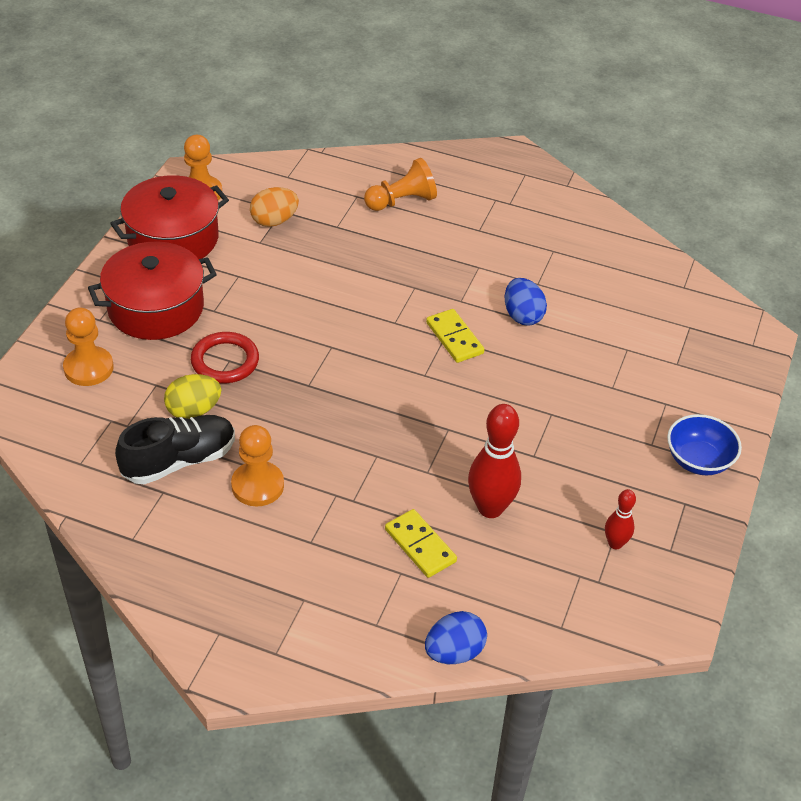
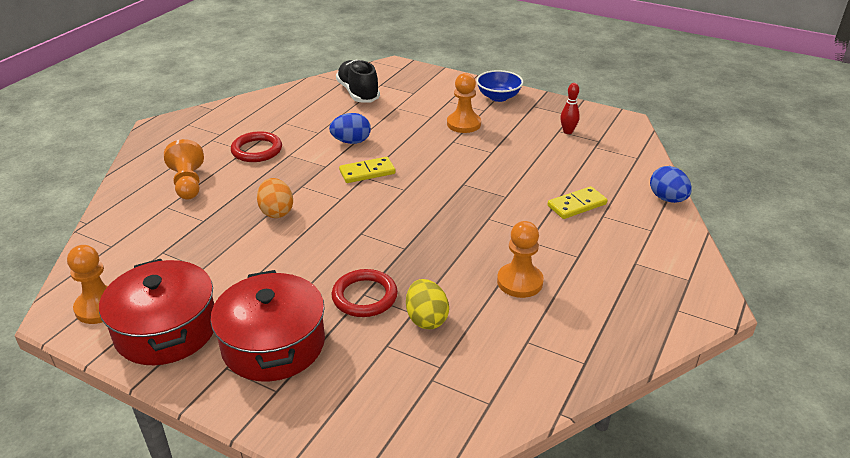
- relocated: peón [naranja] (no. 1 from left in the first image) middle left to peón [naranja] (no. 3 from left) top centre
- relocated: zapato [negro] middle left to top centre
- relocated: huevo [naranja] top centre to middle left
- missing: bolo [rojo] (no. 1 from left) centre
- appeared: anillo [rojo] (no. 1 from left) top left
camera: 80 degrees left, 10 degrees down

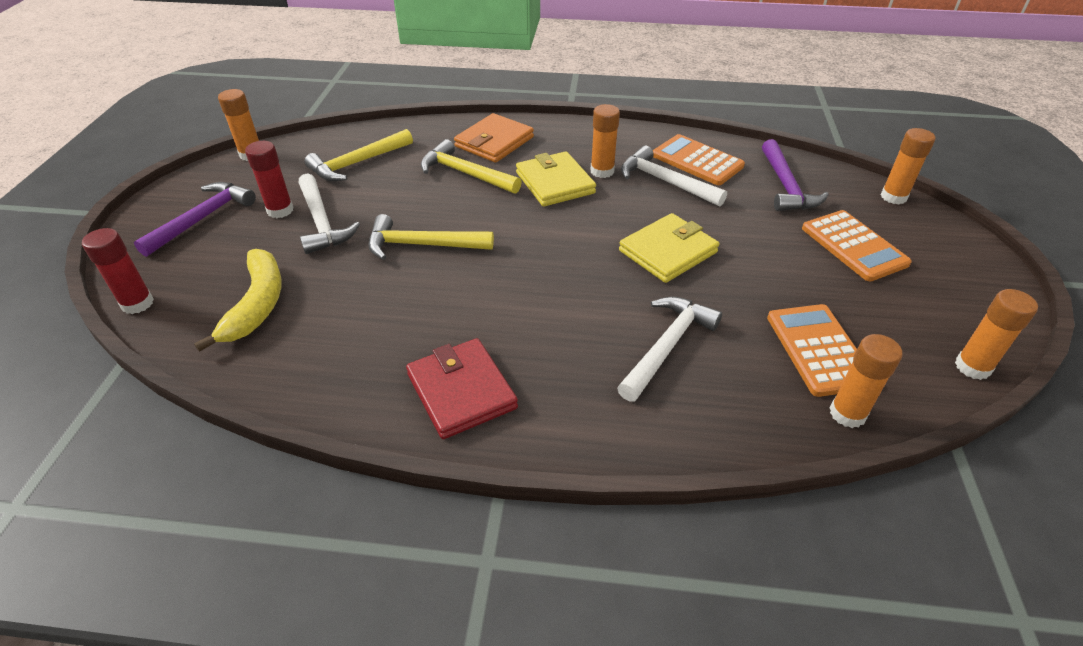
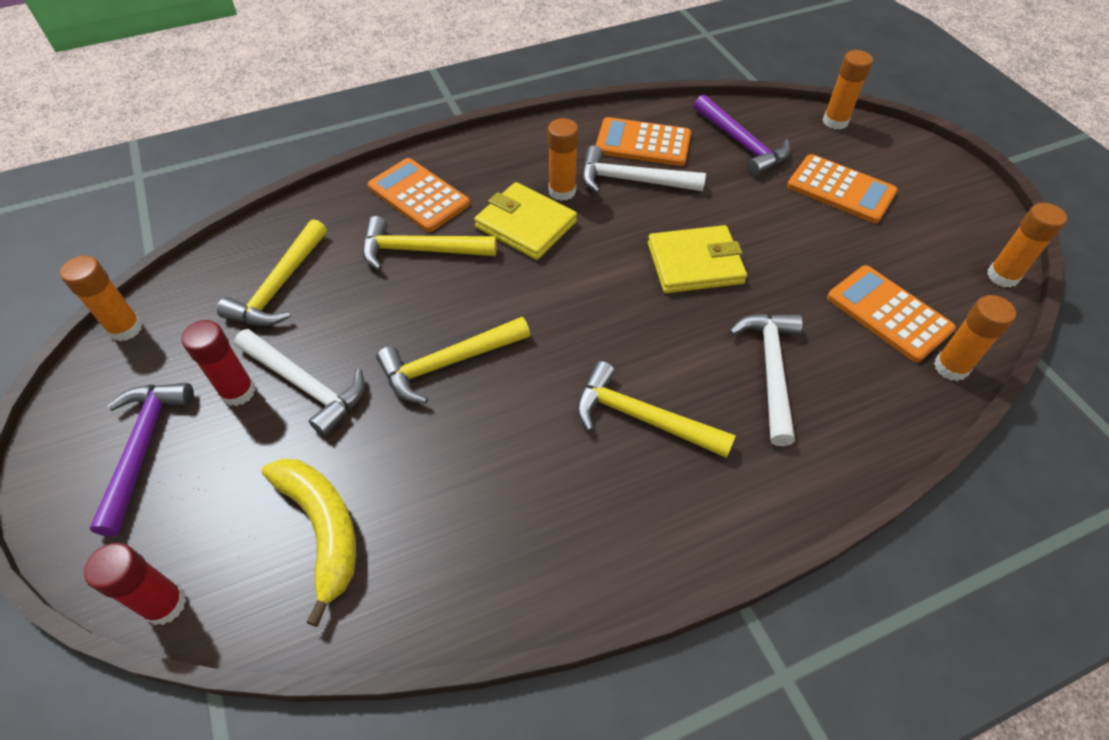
- missing: cartera [rojo] centre
- exchanged: cartera [naranja] top centre to calculadora [naranja] (no. 1 from left) top centre
- spun: cartera [amarillo] (no. 2 from left) centre = centre 60 degrees clockwise
- appeared: martillo [amarillo] (no. 4 from left) centre
camera: 30 degrees left, 10 degrees up

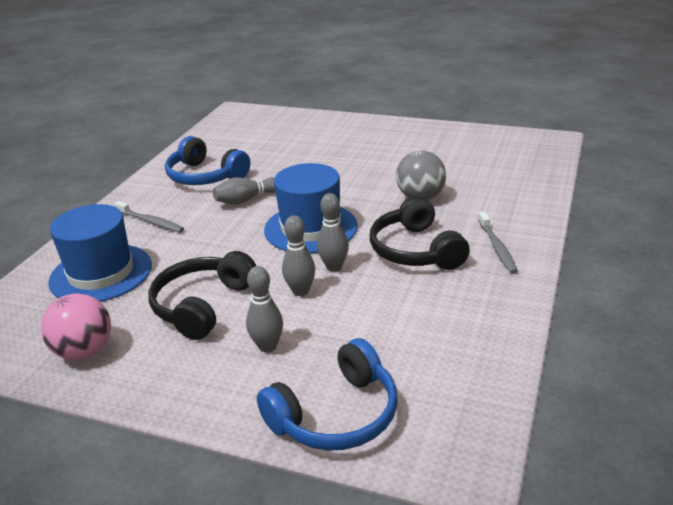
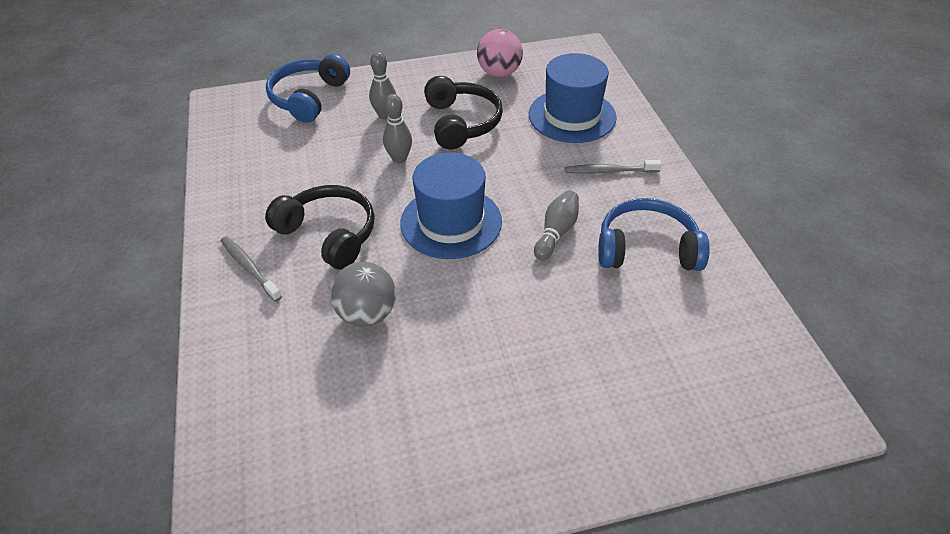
- missing: bolo [gris] (no. 4 from left) centre
camera: 145 degrees right, 15 degrees up

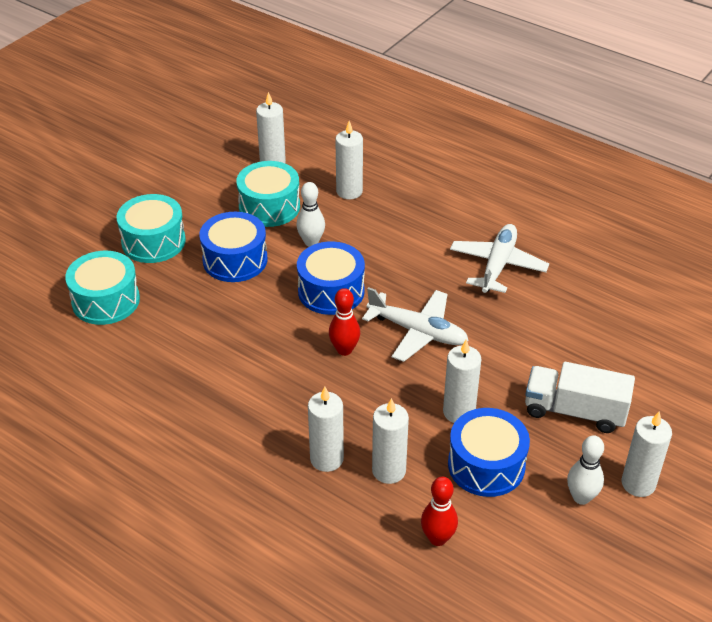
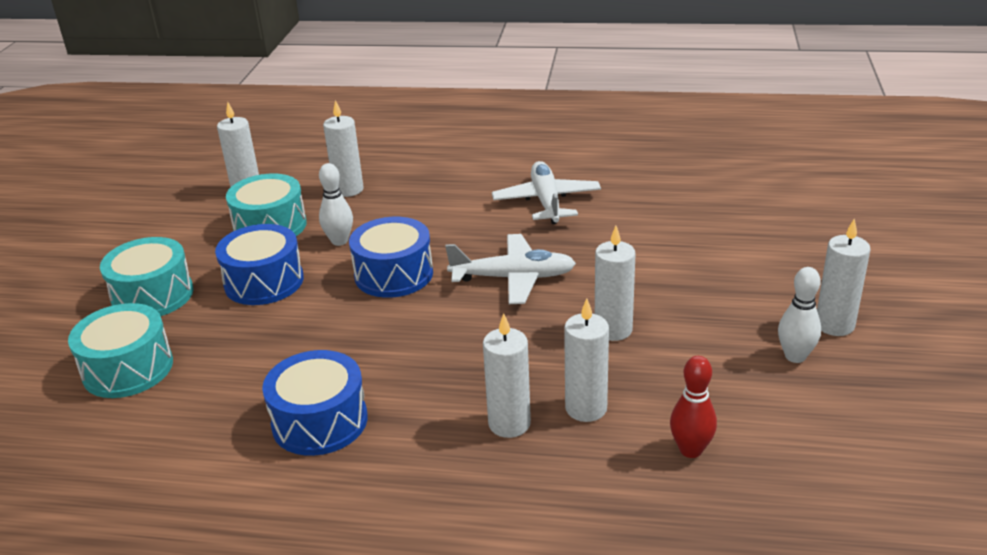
- missing: bolo [rojo] (no. 1 from left) centre
- relocated: tambor [azul] (no. 3 from left in the first image) bottom right to tambor [azul] (no. 2 from left) bottom left
- missing: camión [blanco] middle right
camera: 25 degrees left, 10 degrees down

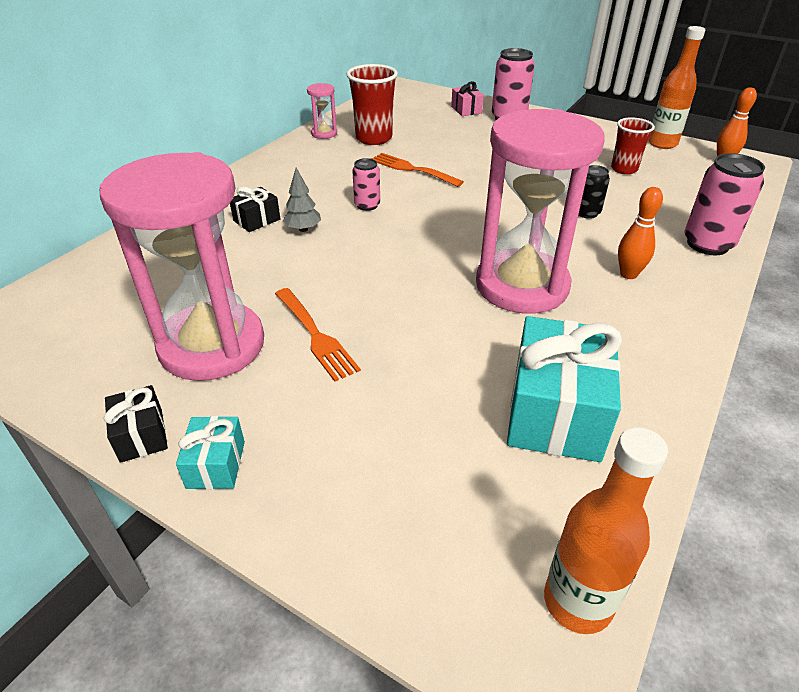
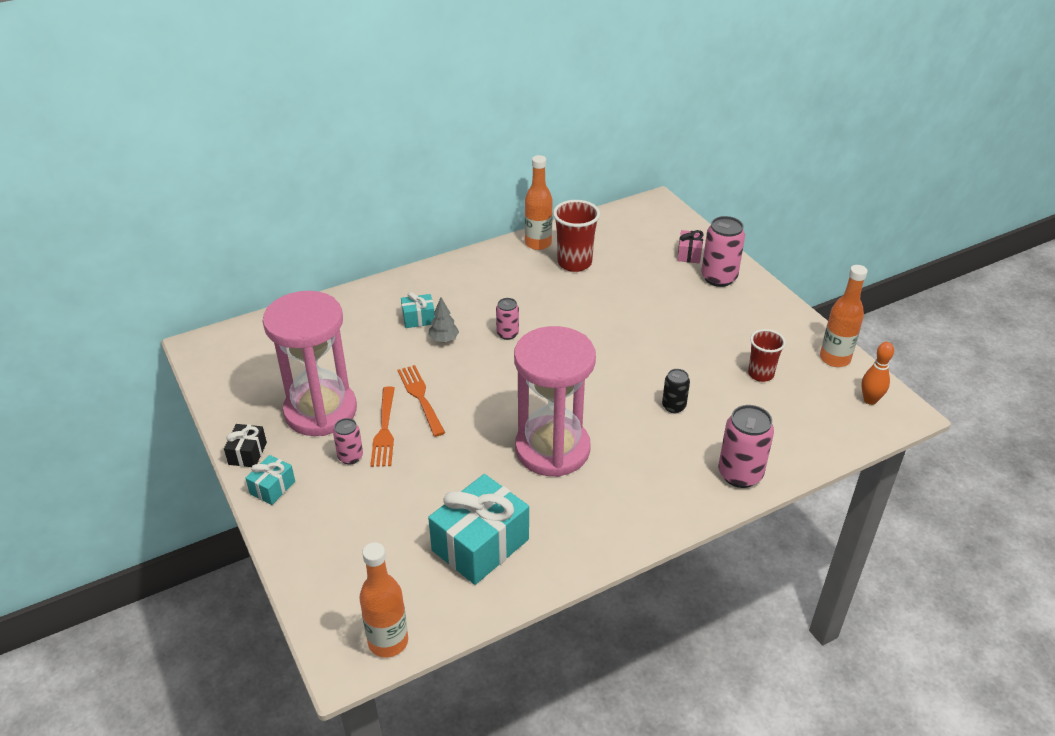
- colour: regalo [negro] (no. 2 from left) top left to regalo [turquesa] (no. 2 from left) centre
- exchanged: reloj de arena [rosa] (no. 2 from left) top centre to botella [naranja] (no. 2 from left) top centre
- relocated: tenedor [naranja] (no. 2 from left) top centre to centre
- missing: bolo [naranja] (no. 1 from left) middle right
- appeared: lata [rosa] (no. 1 from left) middle left
camera: 30 degrees right, 0 degrees up

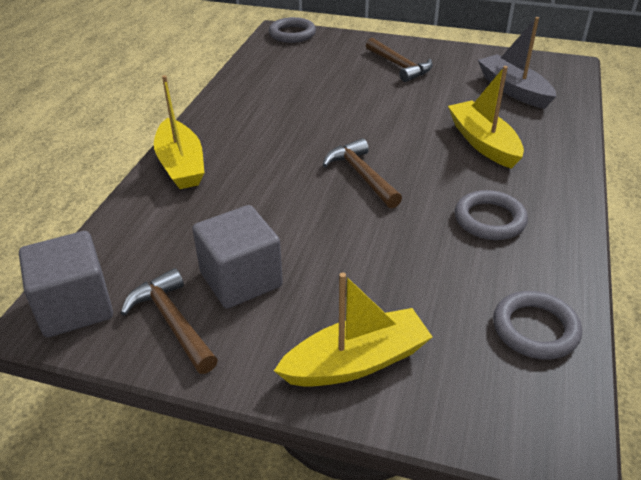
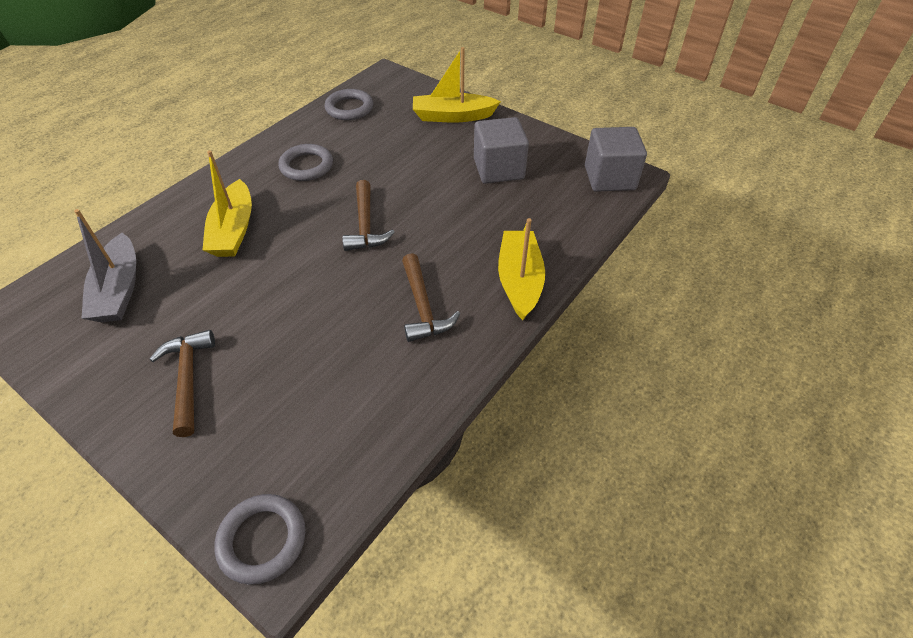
- relocated: martillo [marrón] (no. 1 from left in the first image) bottom left to martillo [marrón] (no. 3 from left) centre
camera: 160 degrees left, 10 degrees up

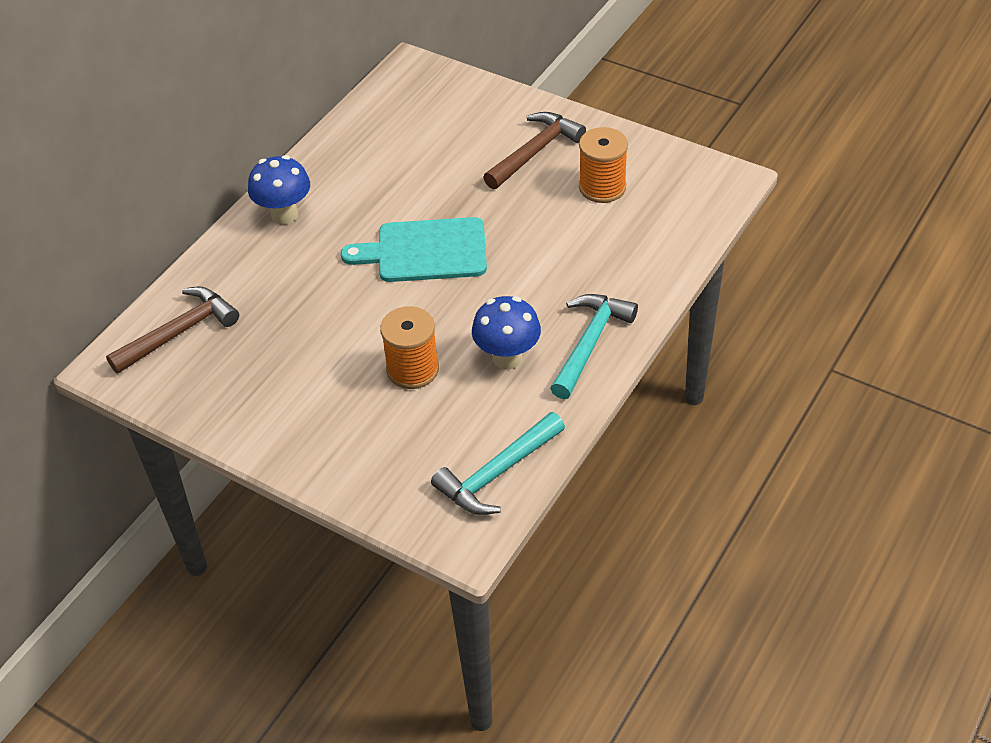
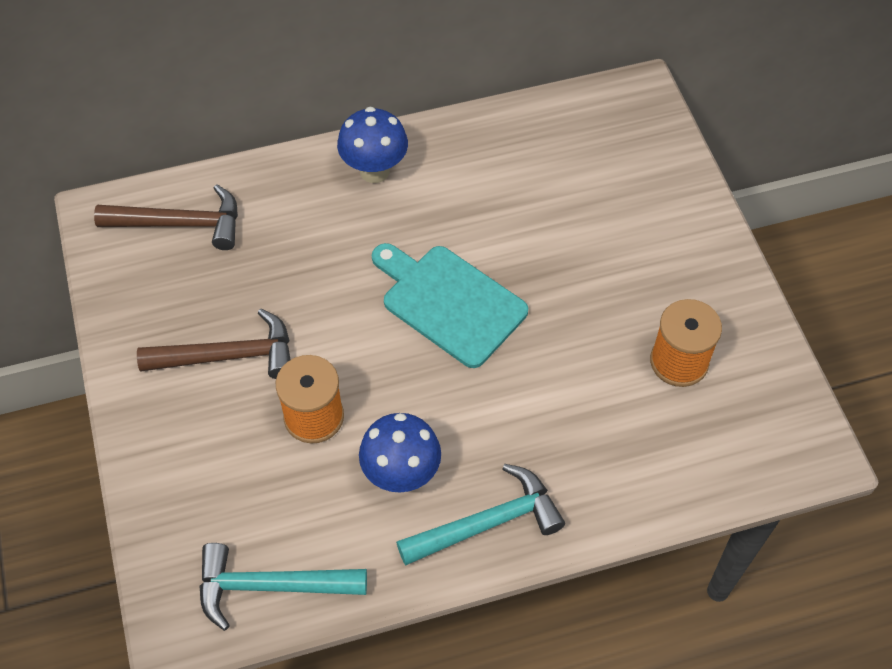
- relocated: martillo [marrón] (no. 2 from left) top centre to middle left
camera: 40 degrees right, 10 degrees up

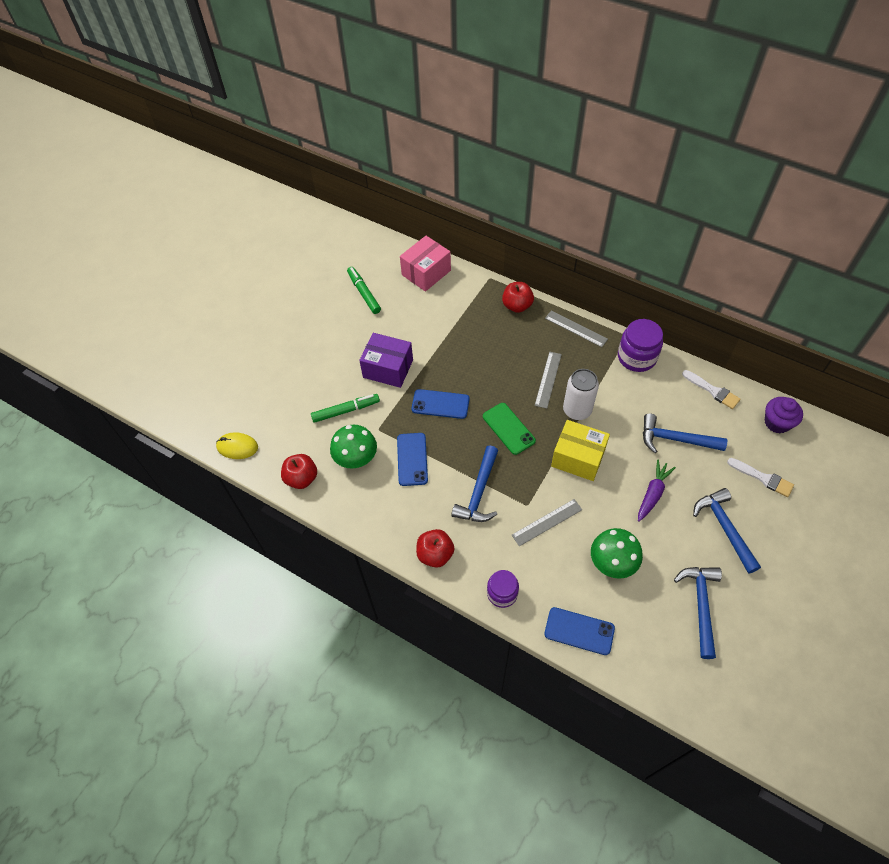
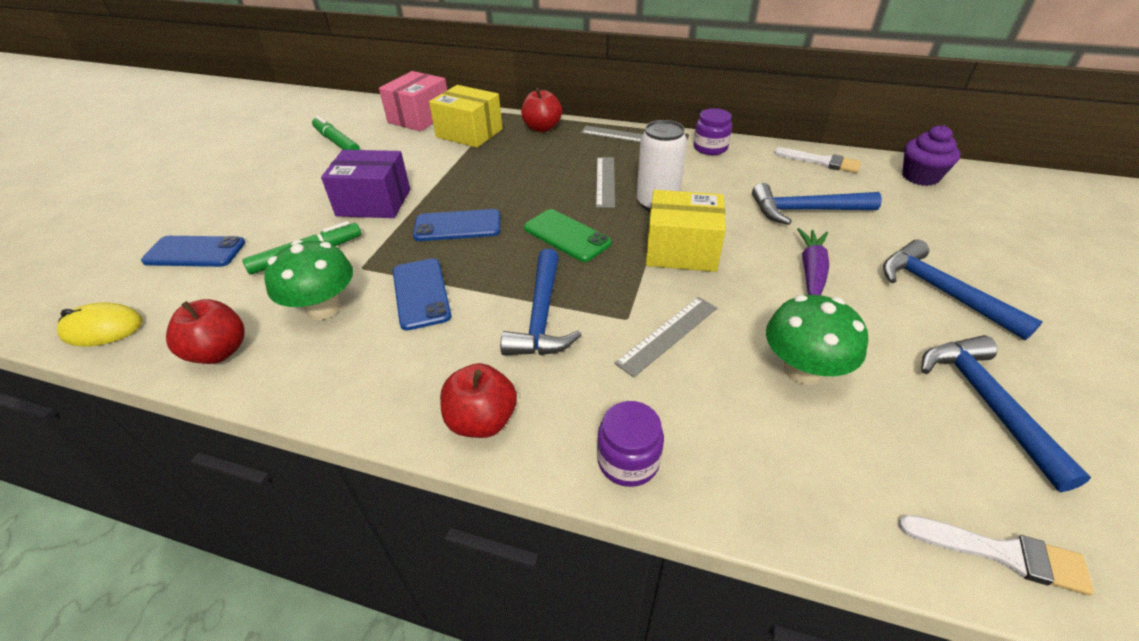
- relocated: móvil [azul] (no. 3 from left in the first image) bottom centre to móvil [azul] (no. 1 from left) middle left
- size: tarro [morado] (no. 2 from left) middle right = top centre x0.66
- relocated: pincel [blanco] (no. 2 from left) middle right to bottom right
- appeared: caja [amarillo] (no. 1 from left) top centre
camera: 15 degrees left, 15 degrees down

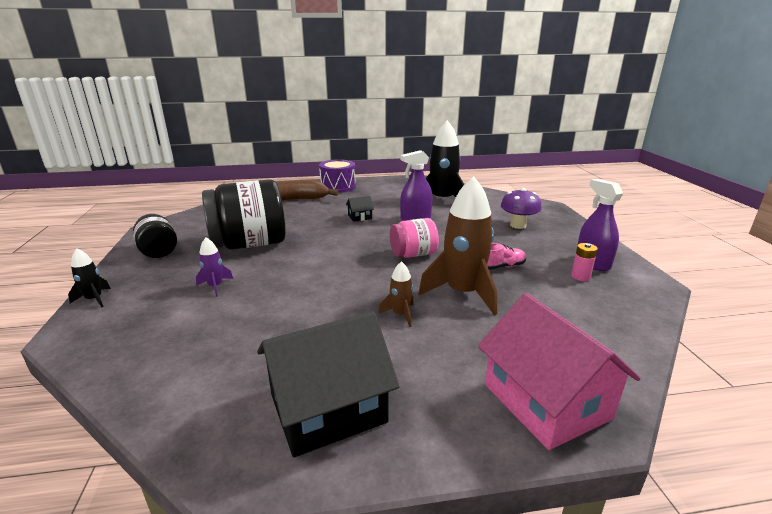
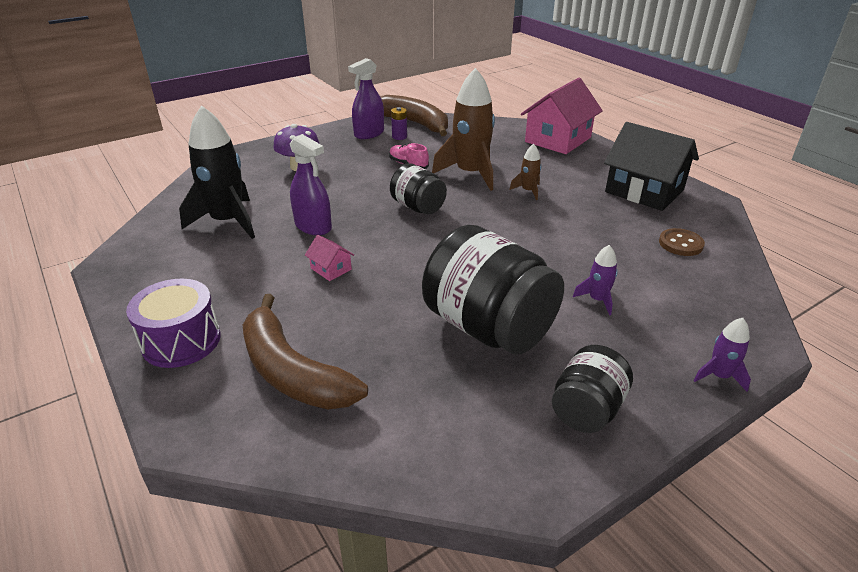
- colour: cohete [negro] (no. 1 from left) middle left to cohete [morado] (no. 2 from left) middle right
- colour: casa [negro] (no. 2 from left) centre to casa [rosa] (no. 1 from left) centre
- colour: tarro [rosa] centre to tarro [negro] (no. 1 from left) top centre
- colour: pila [rosa] middle right to pila [morado] top centre
- appeared: plátano [marrón] (no. 2 from left) top centre
- appeared: botón [marrón] middle right
camera: 115 degrees left, 10 degrees up

